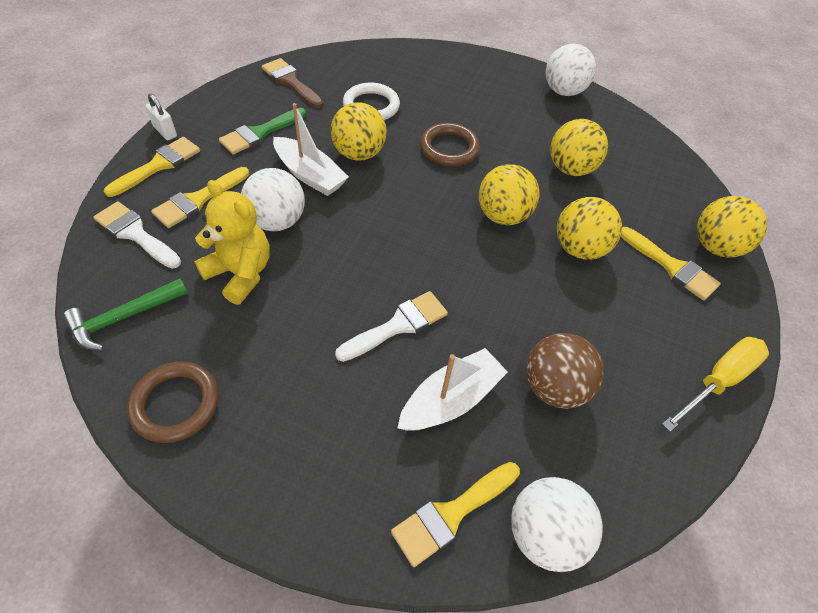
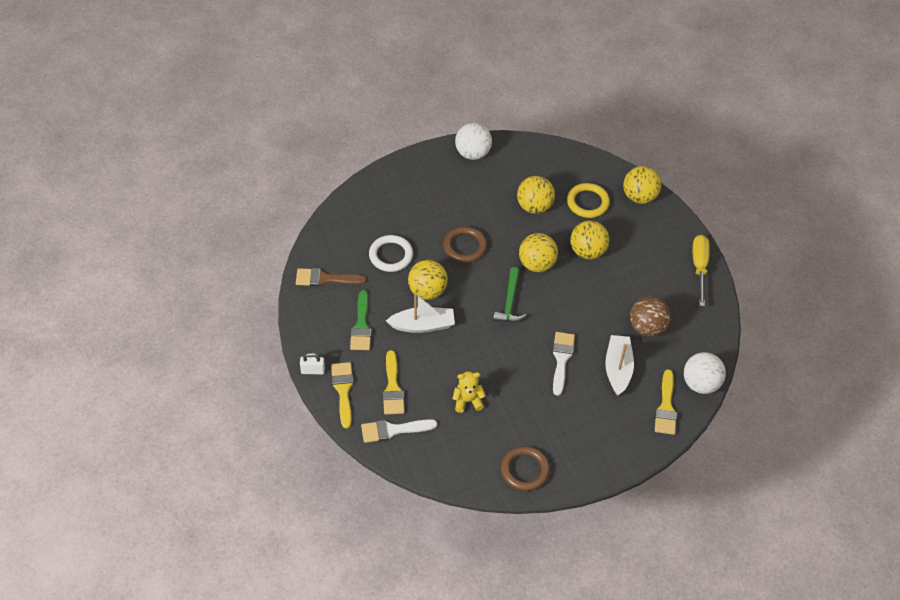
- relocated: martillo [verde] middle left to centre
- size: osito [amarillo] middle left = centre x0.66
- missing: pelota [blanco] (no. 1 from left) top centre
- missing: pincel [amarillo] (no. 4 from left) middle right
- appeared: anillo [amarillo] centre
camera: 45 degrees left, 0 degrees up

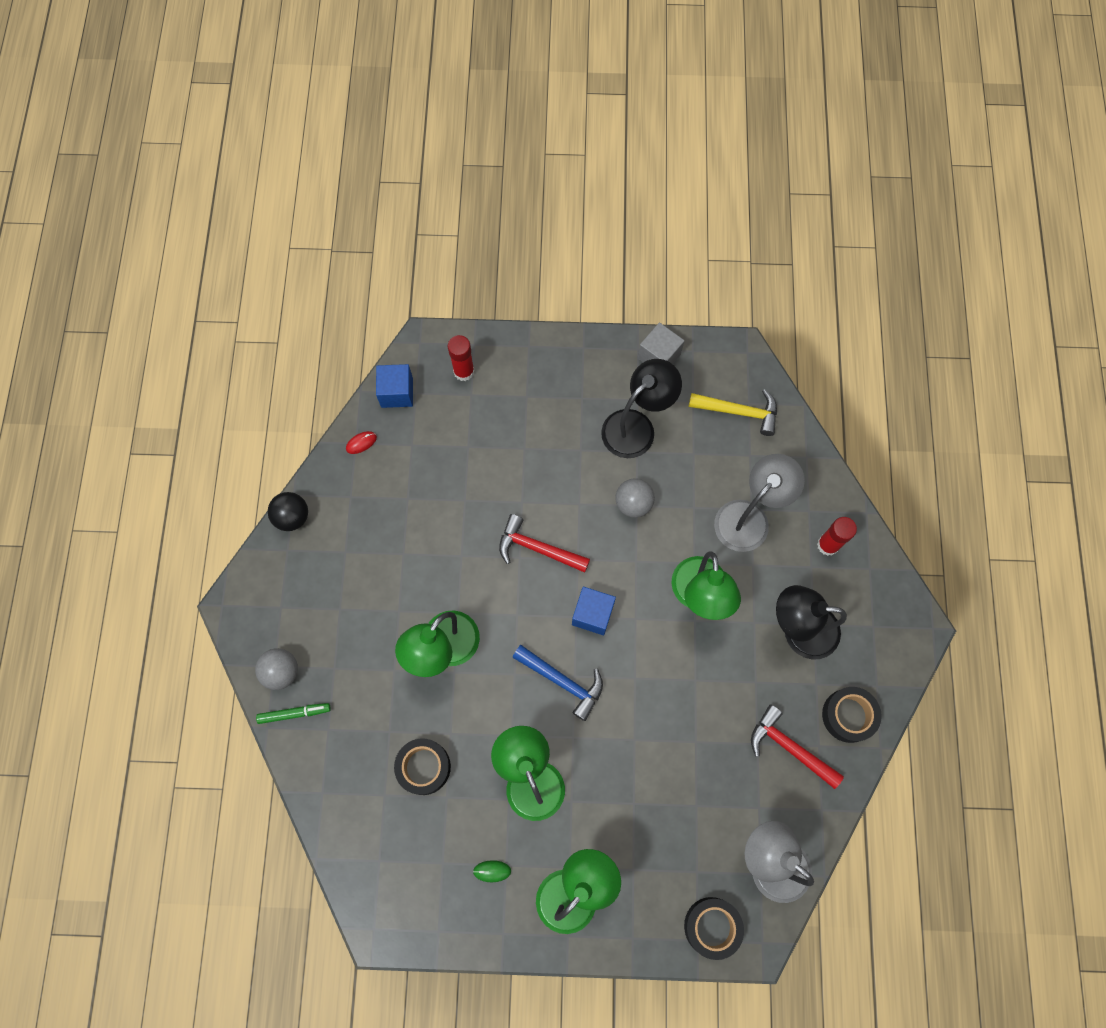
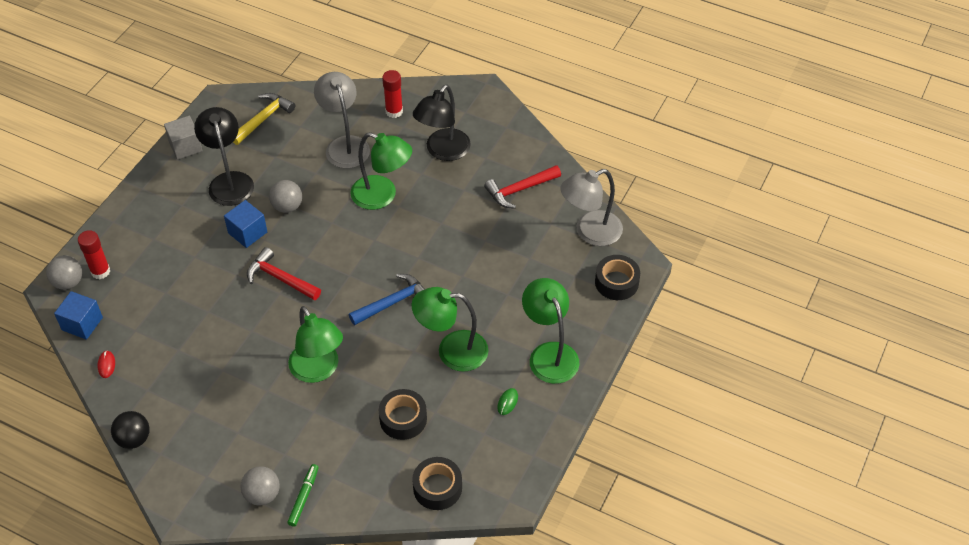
- spun: martillo [rojo] (no. 1 from left) centre = middle left 75 degrees clockwise
- relocated: cubo [azul] (no. 2 from left) centre to middle left
- relocated: cinta adhesiva [negro] (no. 3 from left in the first image) bottom right to cinta adhesiva [negro] (no. 2 from left) bottom centre
- appeared: pelota [gris] (no. 1 from left) middle left
camera: 65 degrees left, 20 degrees down

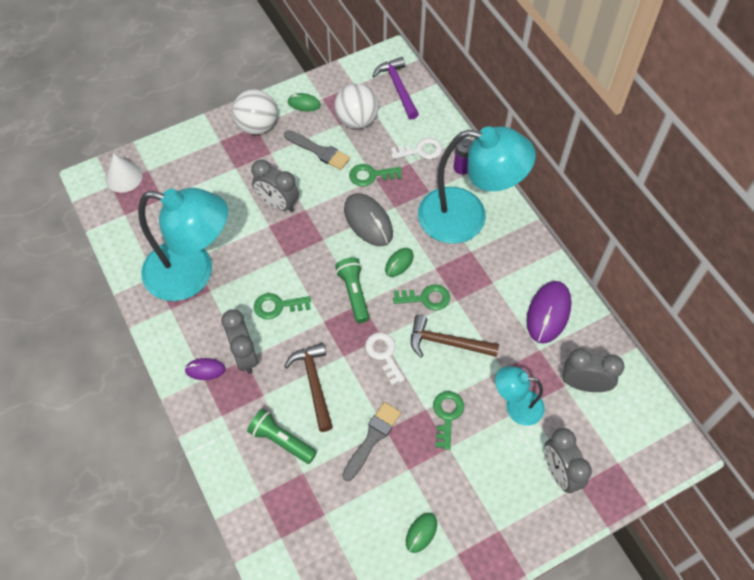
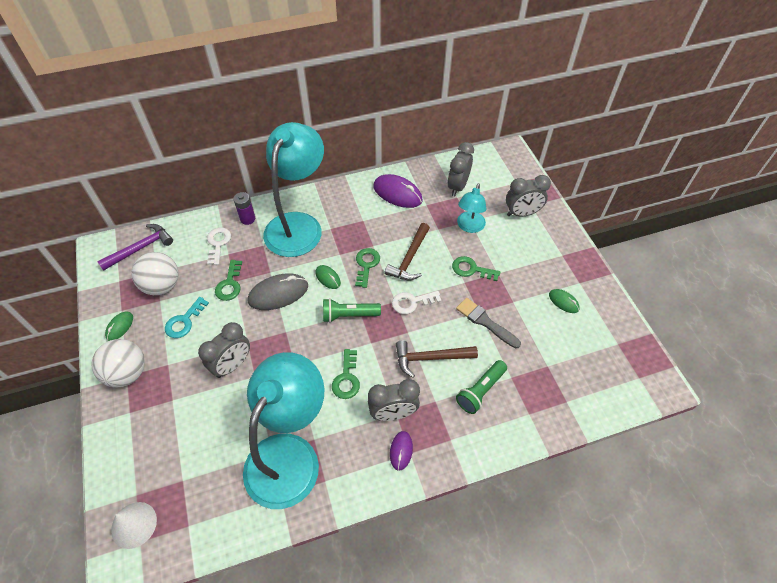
- exchanged: pincel [gris] (no. 1 from left) top centre to llave [turquesa] middle left
- spun: martillo [morado] top centre = middle left 150 degrees clockwise
camera: 80 degrees left, 5 degrees down

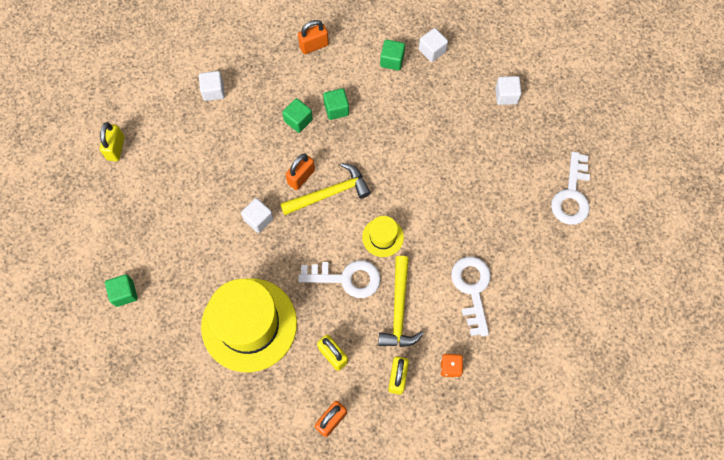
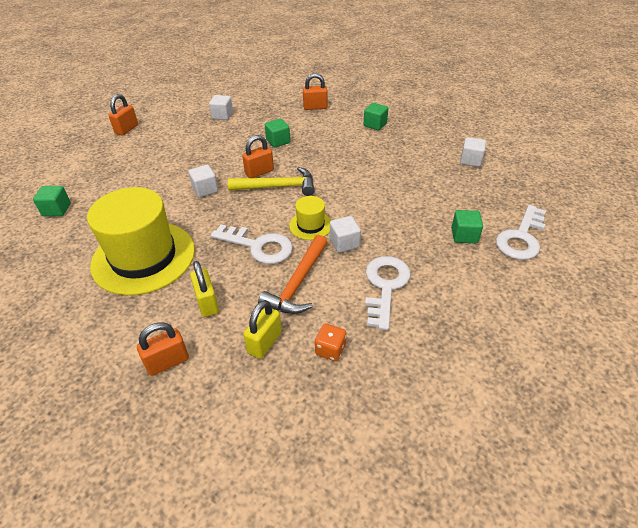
- colour: candado [amarillo] (no. 1 from left) top left to candado [naranja] (no. 1 from left) top left
- relocated: cubo [verde] (no. 3 from left in the first image) top centre to cubo [verde] (no. 4 from left) middle right
- colour: martillo [amarillo] (no. 2 from left) centre to martillo [naranja] centre
- relocated: cubo [blanco] (no. 3 from left) top centre to centre
camera: 20 degrees right, 25 degrees down

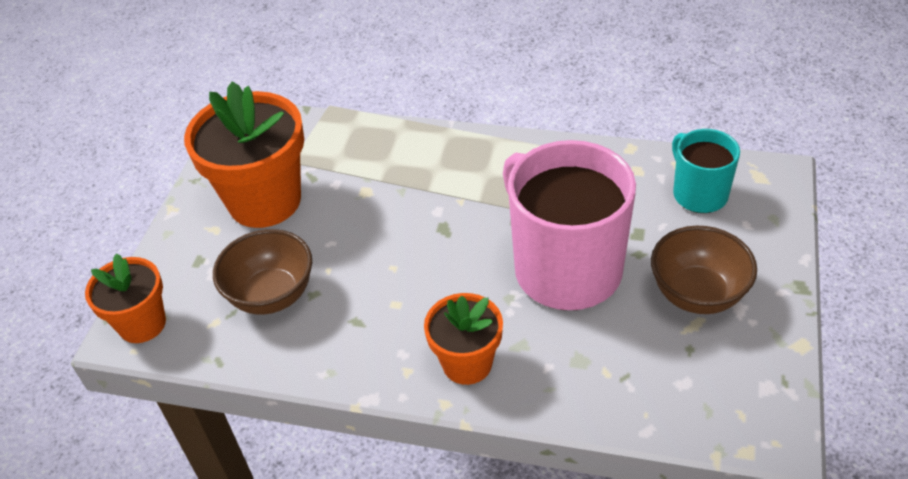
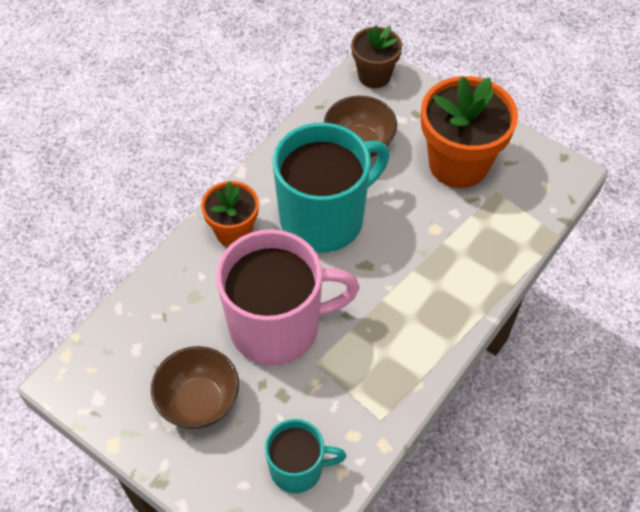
- colour: maceta [naranja] (no. 1 from left) middle left to maceta [marrón] top centre
- appeared: taza [turquesa] (no. 2 from left) centre
camera: 110 degrees right, 10 degrees up

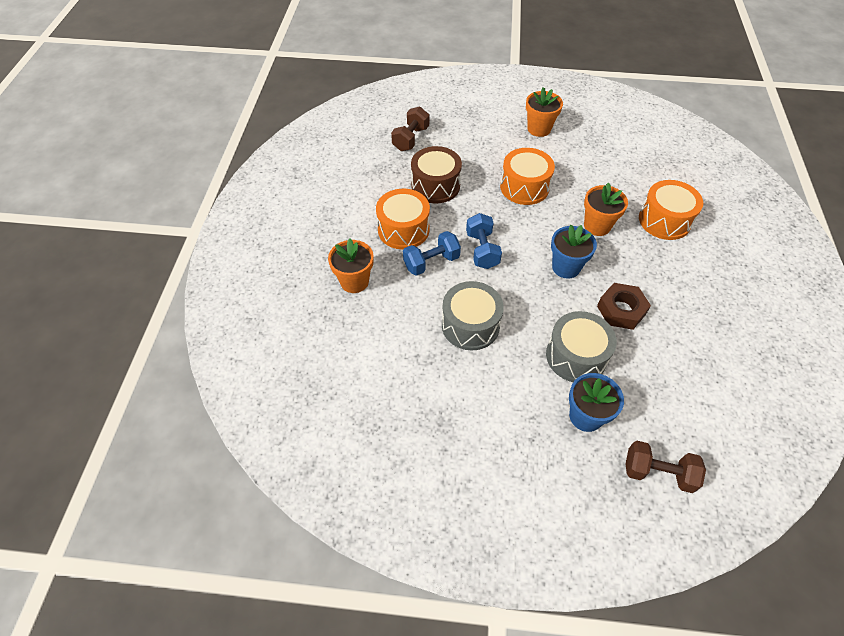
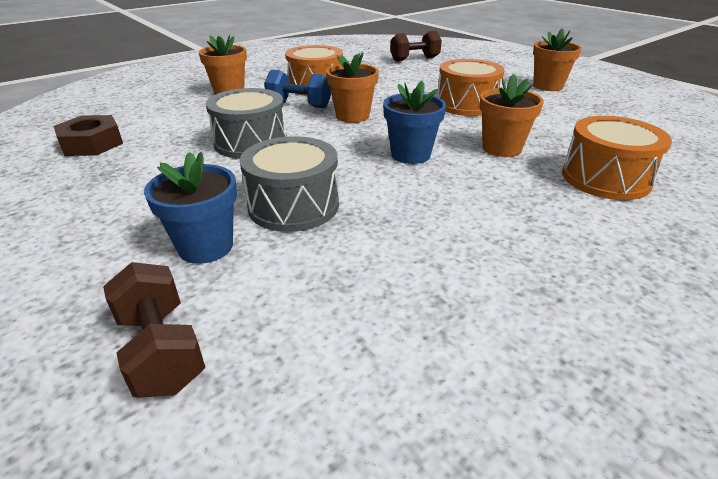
- missing: tambor [marrón] top centre
- exchanged: mancuerna [azul] (no. 2 from left) centre to maceta [naranja] (no. 2 from left) top centre
- relocated: tuerca [marrón] middle right to top left
camera: 45 degrees right, 20 degrees down

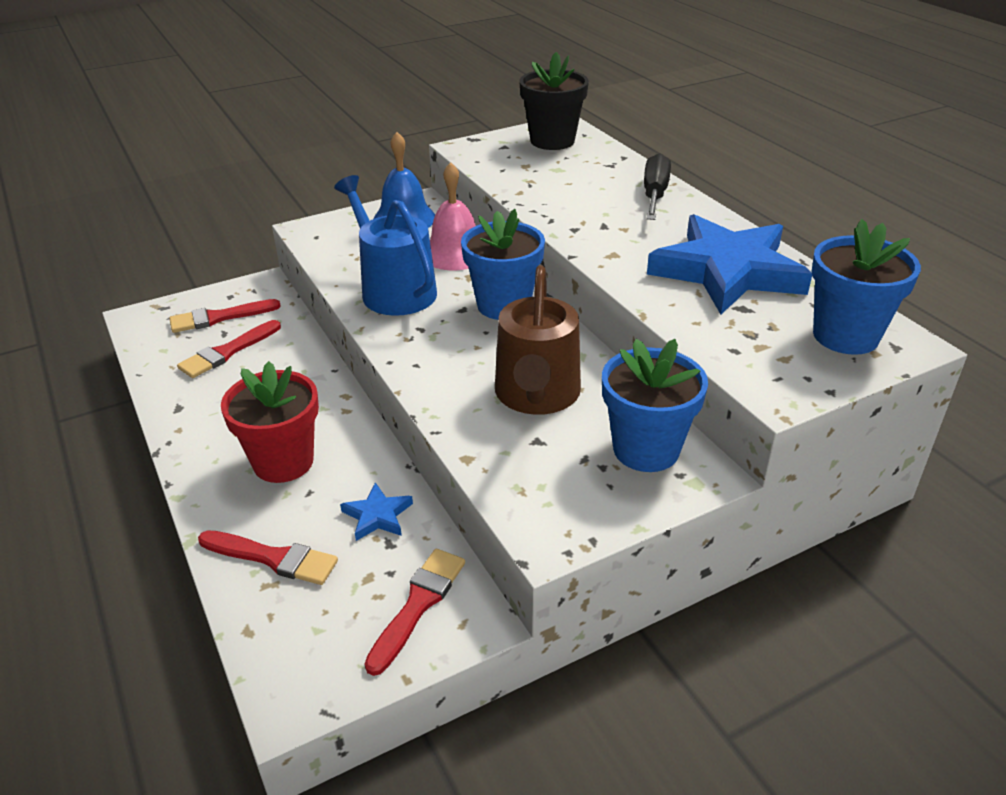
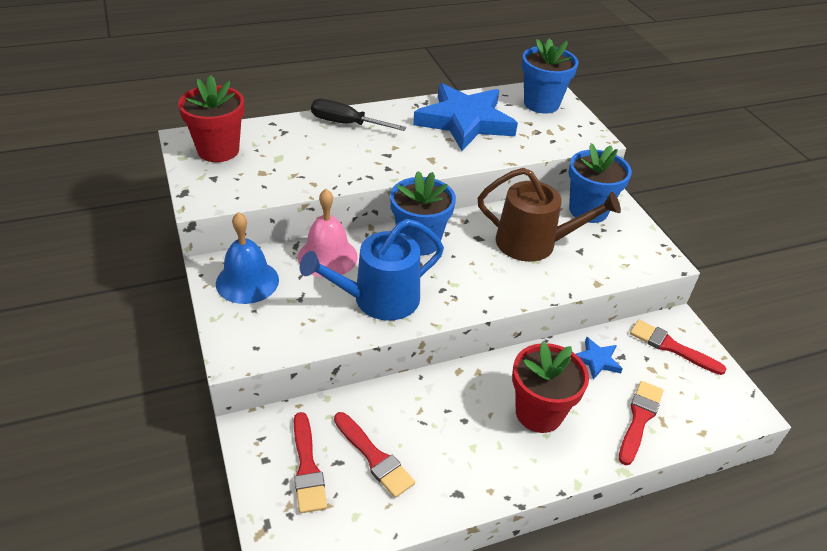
- colour: maceta [negro] top centre to maceta [rojo] (no. 1 from left) top left
camera: 85 degrees left, 5 degrees up

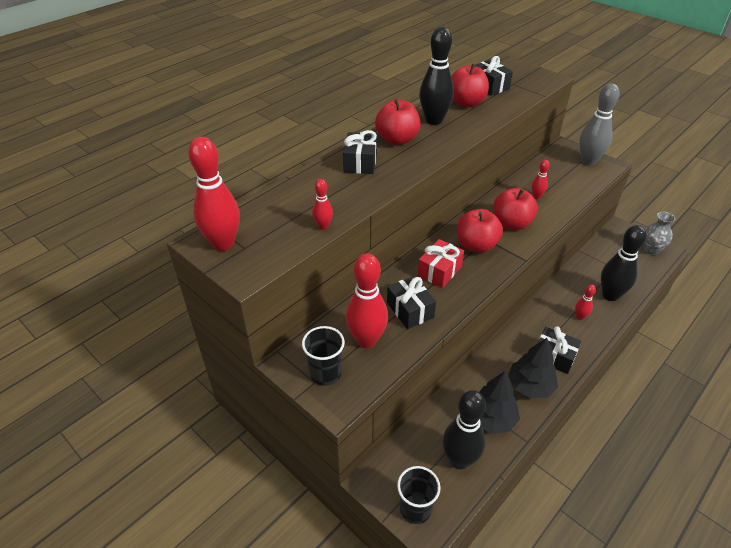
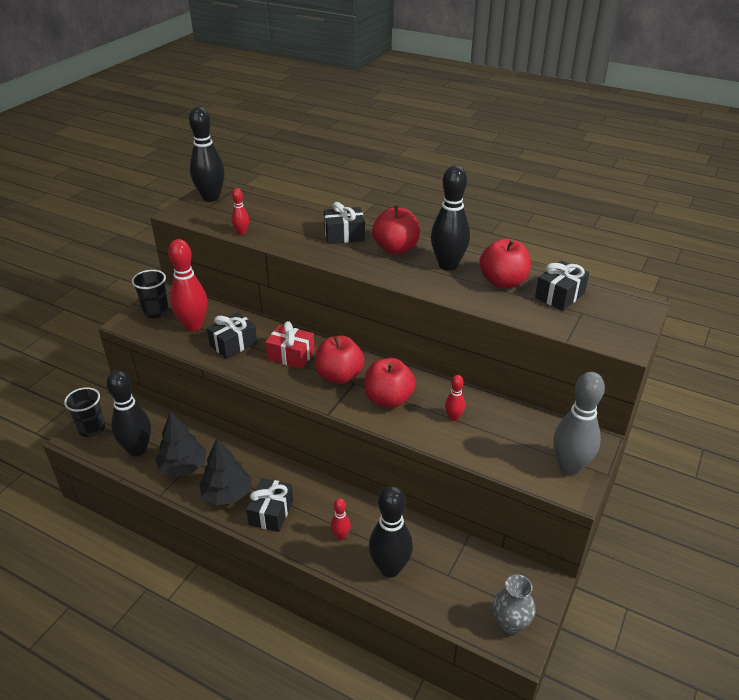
- colour: bolo [rojo] (no. 1 from left) middle left to bolo [negro] (no. 2 from left) top left
camera: 75 degrees right, 5 degrees down

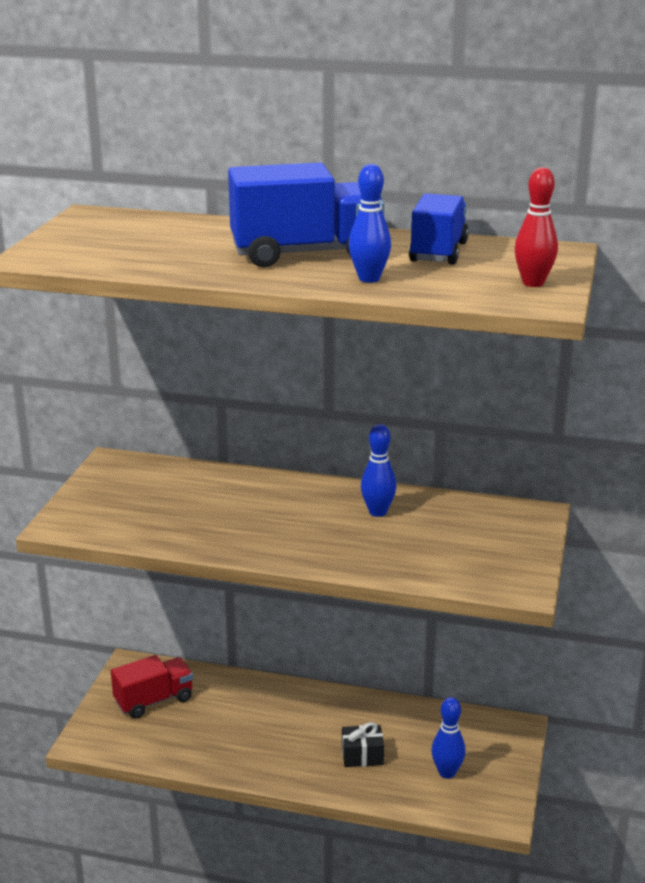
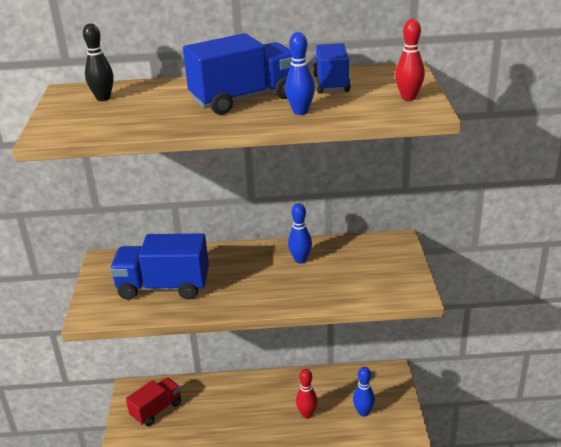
- exchanged: regalo [negro] bottom centre to bolo [rojo] (no. 1 from left) bottom centre
- appeared: bolo [negro] top left
- appeared: camión [azul] (no. 1 from left) middle left
camera: 15 degrees left, 5 degrees up

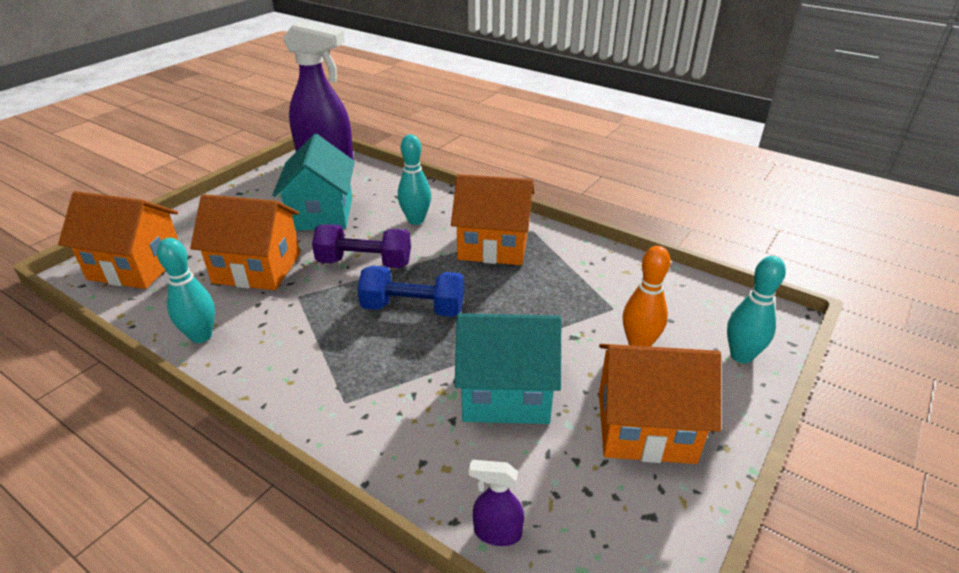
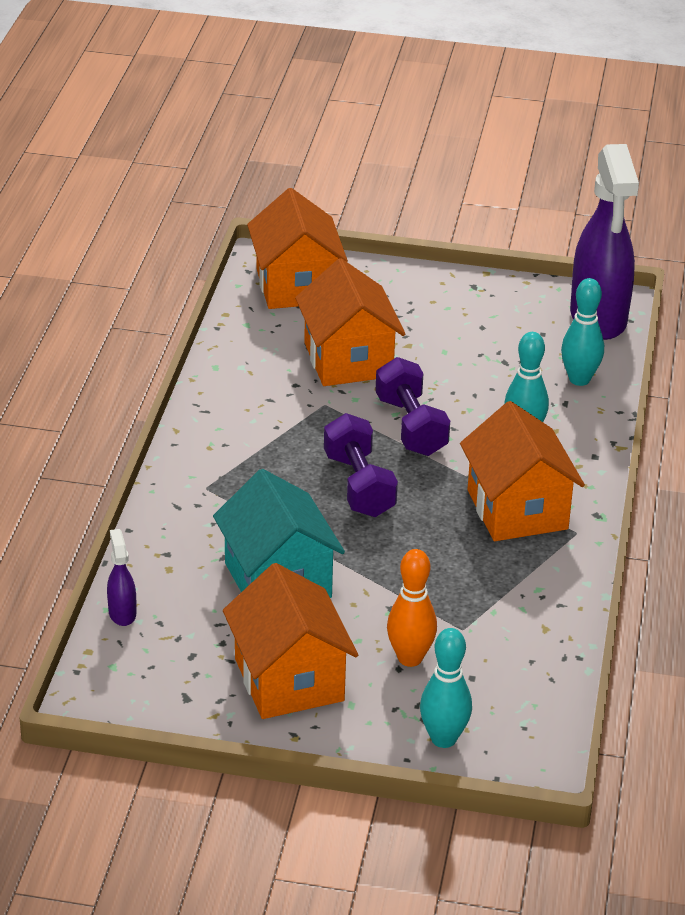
- relocated: bolo [turquesa] (no. 1 from left in the first image) middle left to bolo [turquesa] (no. 3 from left) middle right
- missing: casa [turquesa] (no. 1 from left) top left
- colour: mancuerna [azul] centre to mancuerna [morado] (no. 1 from left) centre
camera: 65 degrees right, 0 degrees up

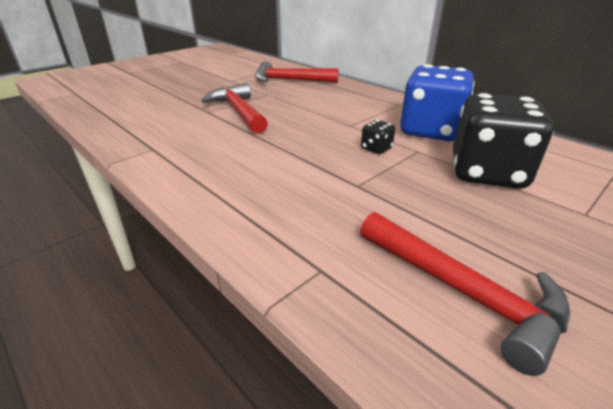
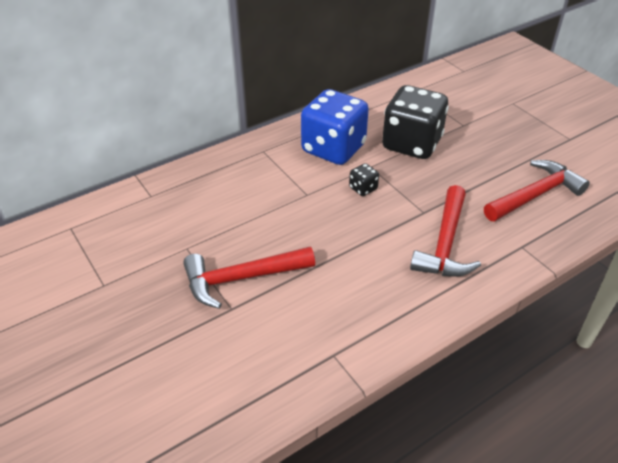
- relocated: martillo [rojo] (no. 2 from left) top centre to middle right
camera: 80 degrees left, 10 degrees up

